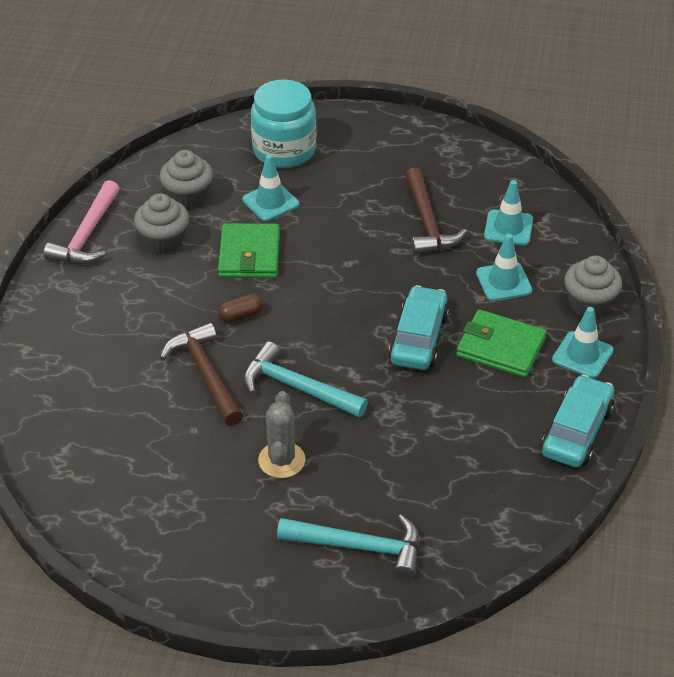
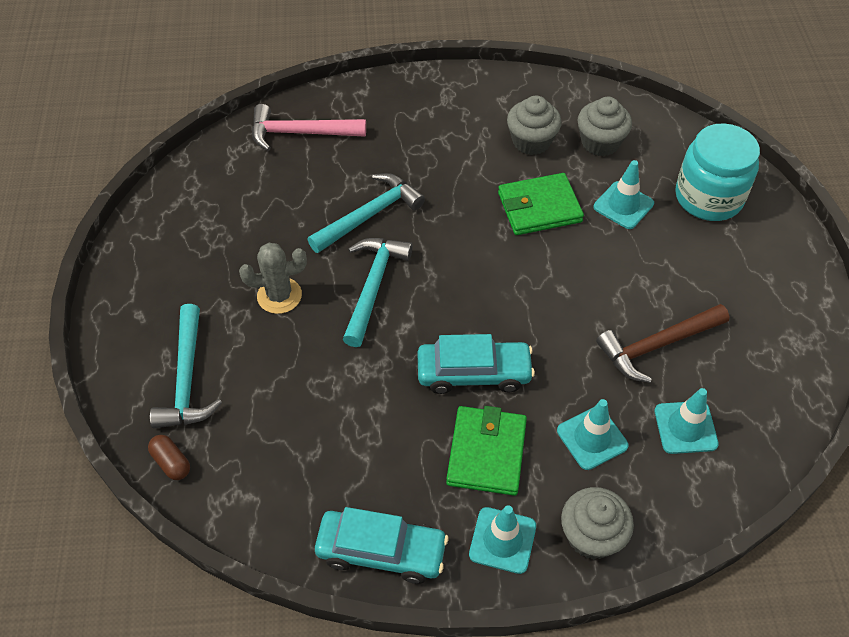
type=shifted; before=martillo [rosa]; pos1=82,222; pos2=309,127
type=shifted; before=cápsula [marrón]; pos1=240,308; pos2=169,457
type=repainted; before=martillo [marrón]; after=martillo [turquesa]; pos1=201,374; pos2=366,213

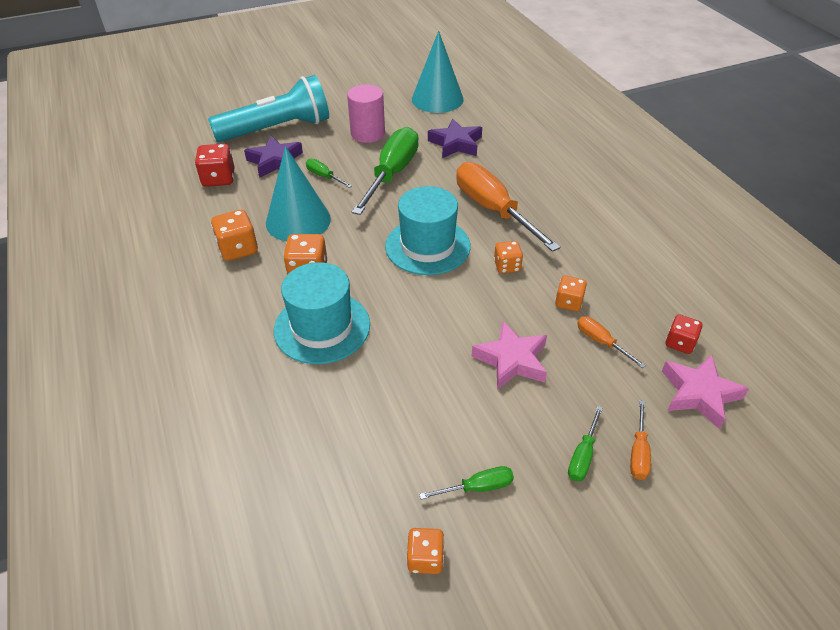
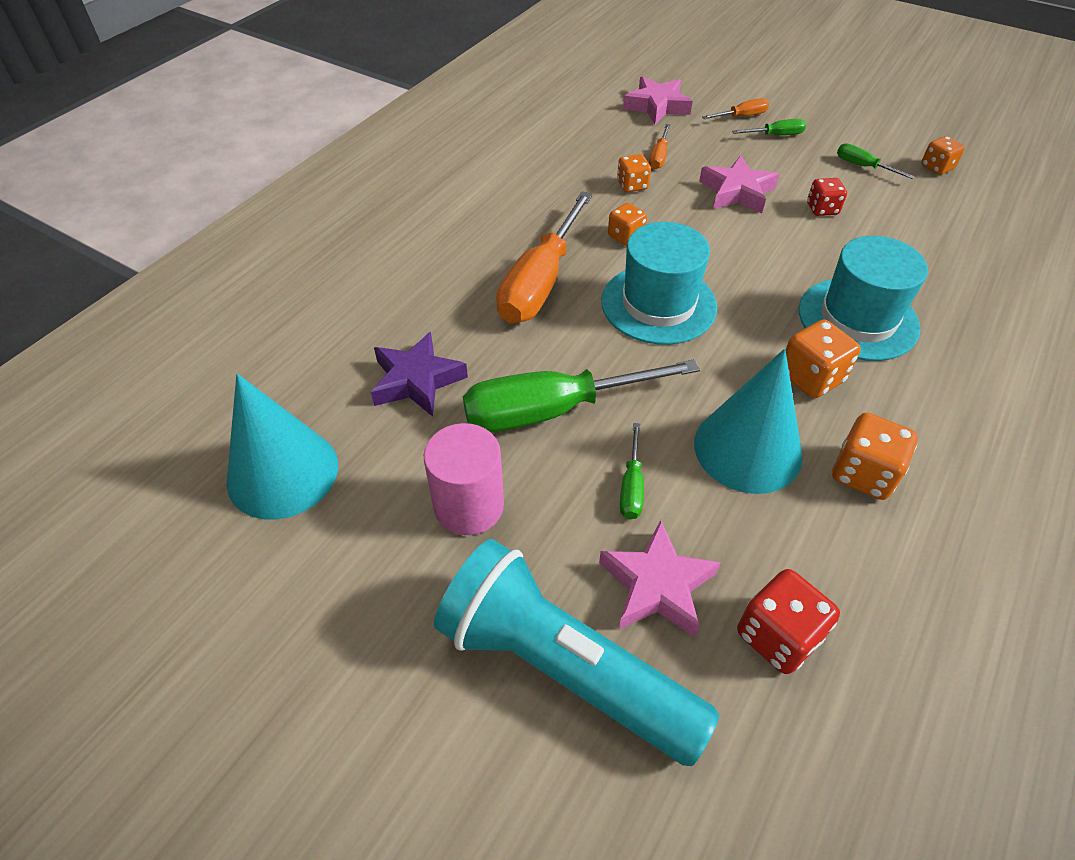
type=repainted; before=estrella [morado]; after=estrella [rosa]; pos1=273,157; pos2=660,578
type=shifted; before=dado [rojo]; pos1=683,334; pos2=827,197

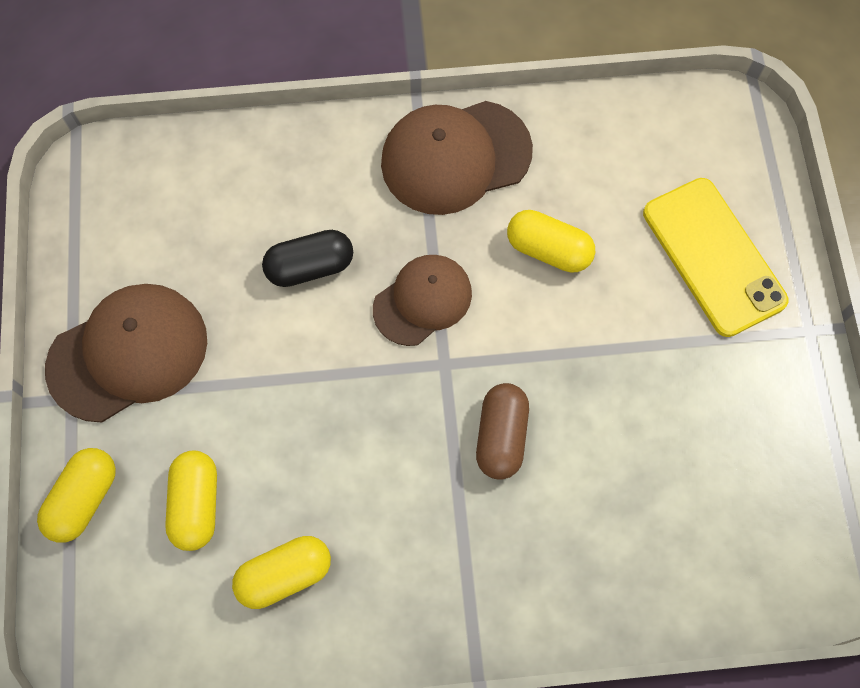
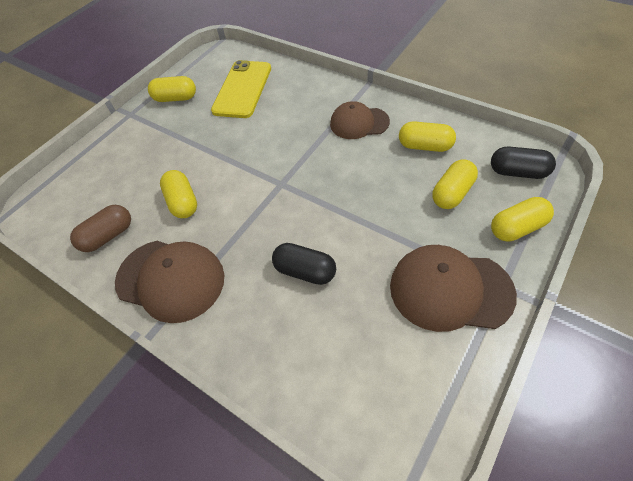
type=shifted; before=móvil [amarillo]; pos1=715,257; pos2=241,89
type=shifted; before=gorra [marrón]; pos1=422,300; pos2=360,120
type=shifted; before=cápsula [marrón]; pos1=502,431; pos2=100,228
type=new; after=cápsula [amarillo]; pos2=172,89
type=new; after=cápsula [negro]; pos2=523,162

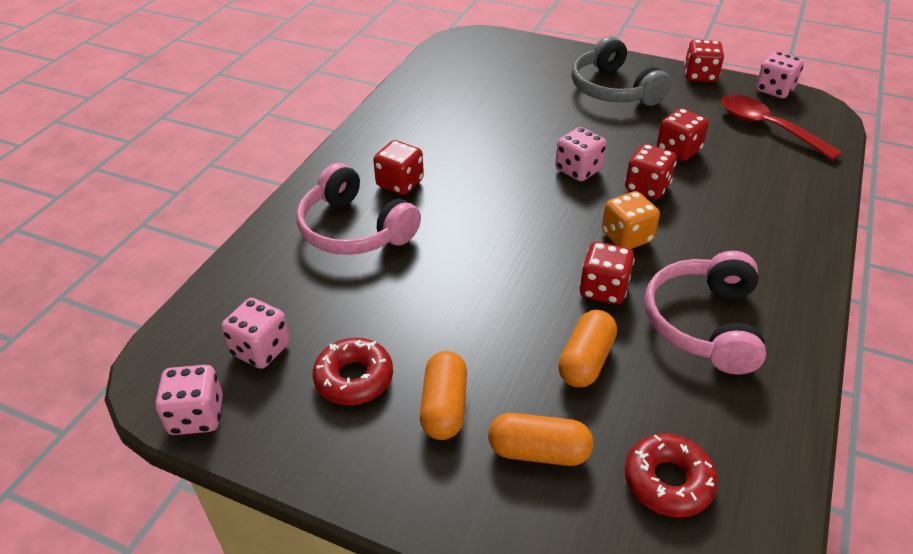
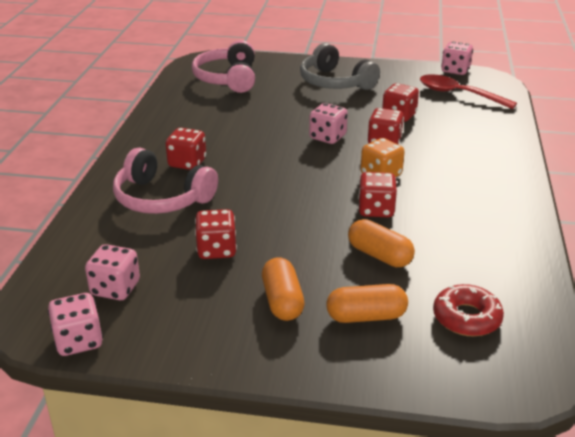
type=shifted; before=dado [rojo]; pos1=704,61; pos2=216,234
type=shifted; before=auriculares [rosa]; pos1=705,313; pos2=223,66
type=rotated; before=cápsula [naranja]; pos1=587,348; pos2=381,243; turn=-60
type=gone; before=rosquilla [rojo]; pos1=353,371

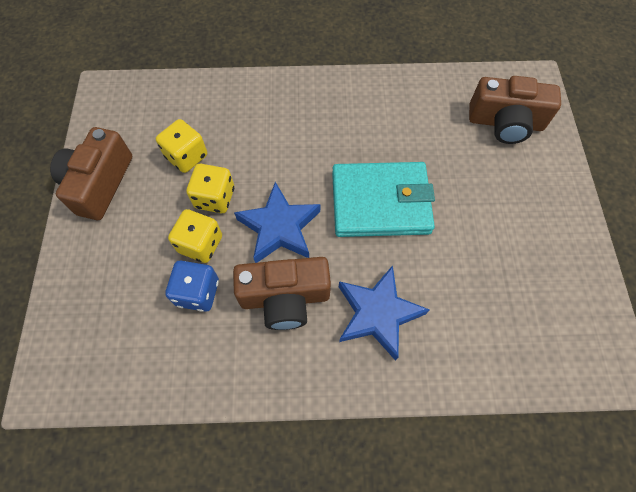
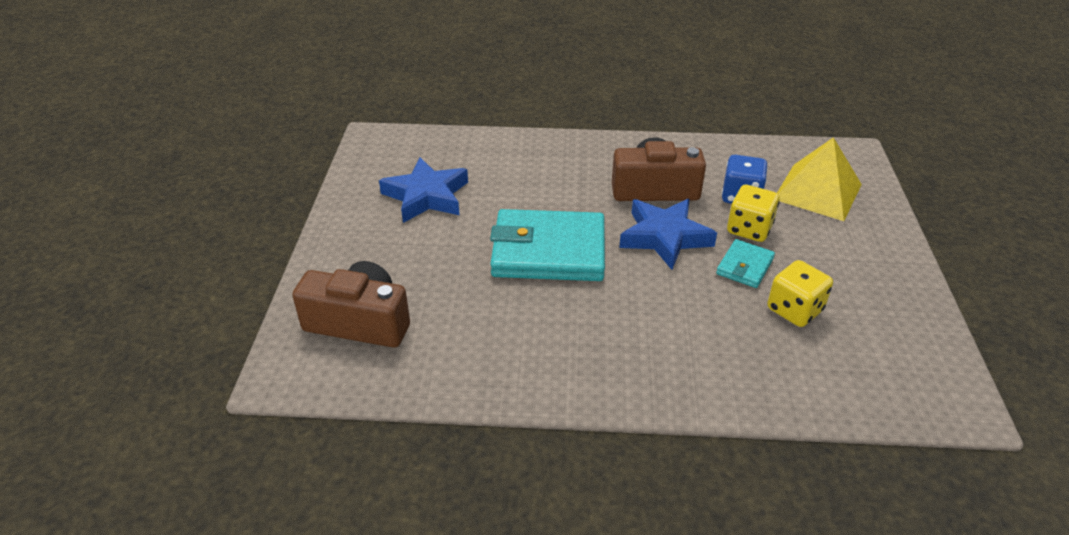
type=gone; before=cámara [marrón]; pos1=91,173
type=swapped; before=dado [amarillo]; after=cartera [turquesa]; pos1=210,188; pos2=745,263
type=shifted; before=estrella [azul]; pos1=384,313; pos2=423,190
type=new; after=pirámide [amarillo]; pos2=819,179

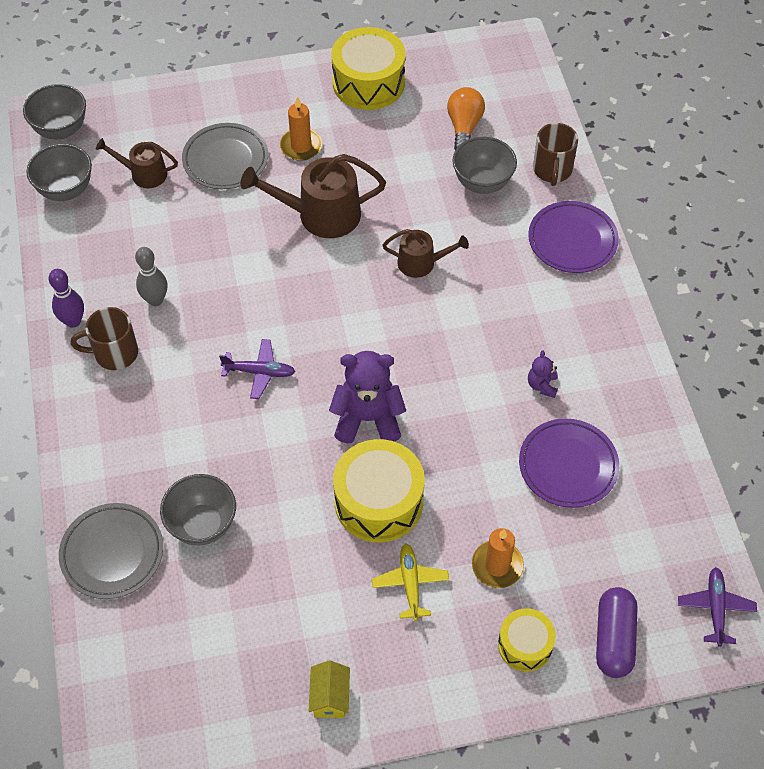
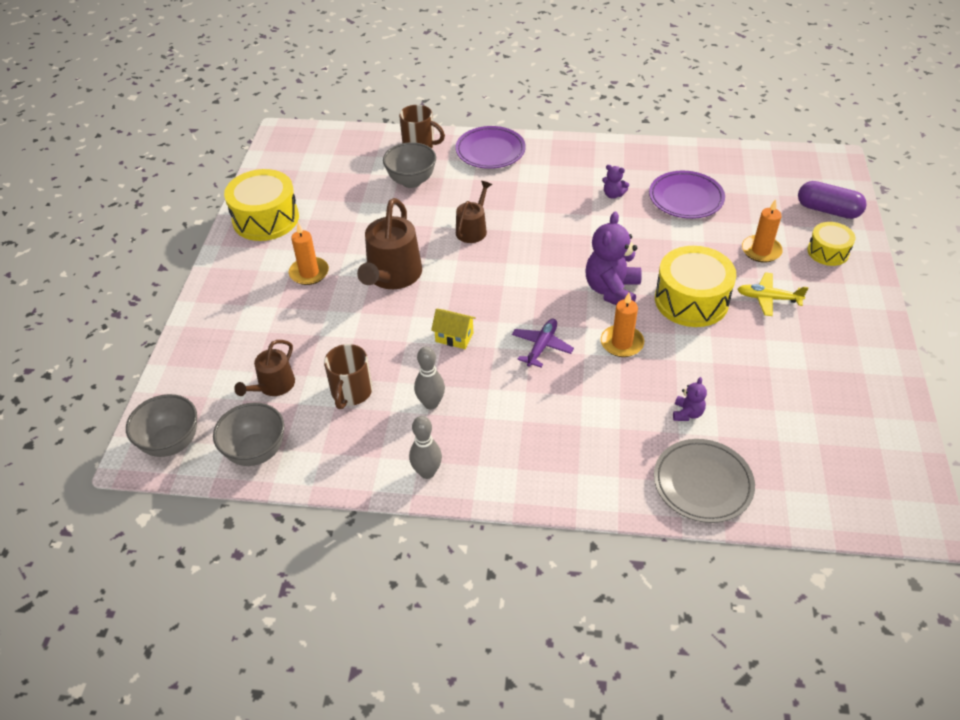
type=gone; before=bombilla [naranja]; pos1=466,118
type=gone; before=plato [gris]; pos1=225,156
type=repainted; before=bolo [morado]; after=bolo [gris]; pos1=66,298; pos2=425,447
type=shifted; before=taza [marrón]; pos1=104,338; pos2=348,376
type=swapped; before=cuenco [gris]; after=osito [morado]; pos1=198,510; pos2=690,399
type=gone; before=avión [morado]; pos1=717,607
type=shifted; before=casa [amarillo]; pos1=329,689; pos2=453,329
type=new; after=vela [naranja]; pos2=622,325

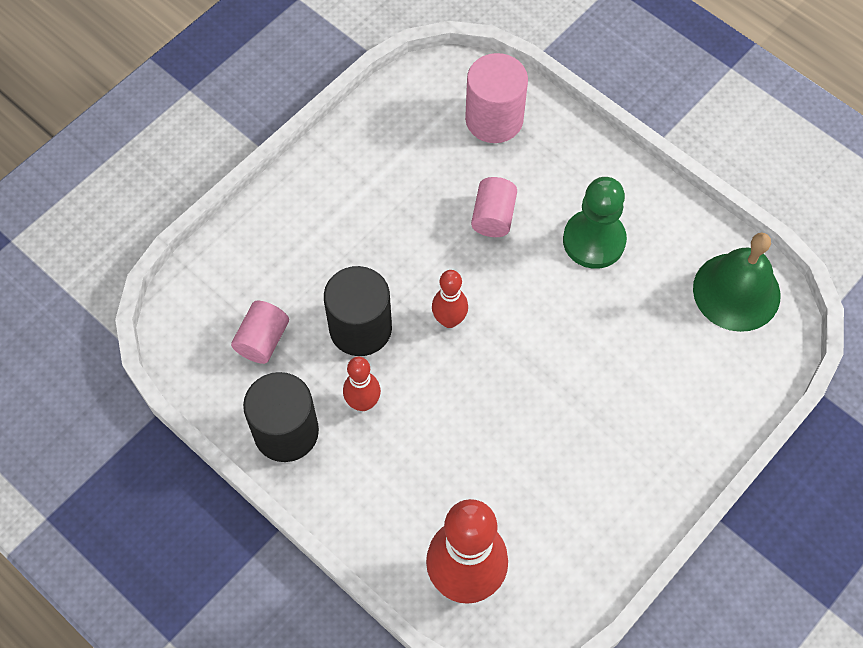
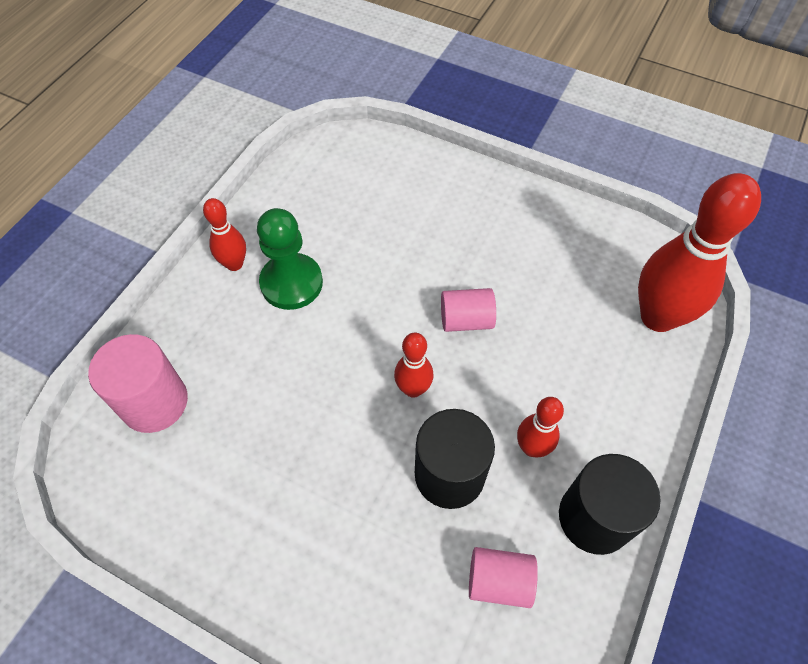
type=shifted; before=cilindro [rosa]; pos1=494,207; pos2=468,310
type=gone; before=campana [verde]; pos1=737,282
type=new; after=bolo [rojo]; pos2=224,234

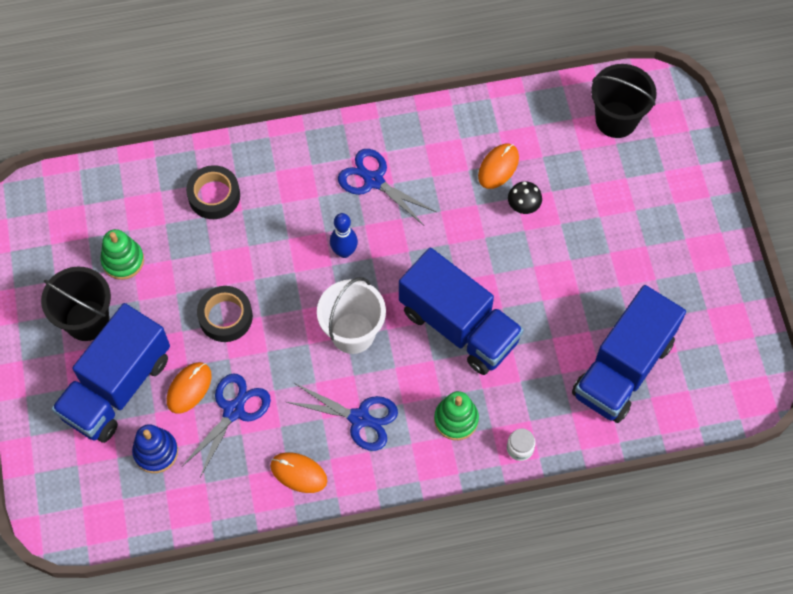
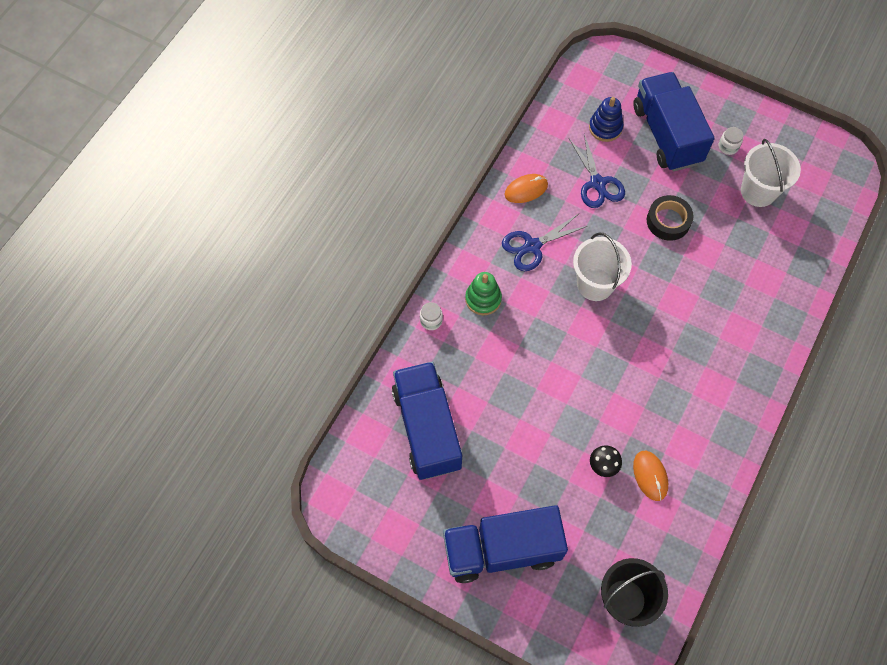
type=gone; before=tijeras [azul]; pos1=387,187
type=gone; before=cinta adhesiva [negro]; pos1=213,192
type=gone; before=bolo [azul]; pos1=344,235
type=swapped; before=juguete apilable [verde]; after=balde [blanco]; pos1=122,254; pos2=771,173
type=shifted; before=camión [azul]; pos1=461,311; pos2=505,544
type=swapped; before=balde [negro]; after=tarro [blanco]; pos1=76,304; pos2=731,141
type=gone; before=ratón [naranja]; pos1=189,388

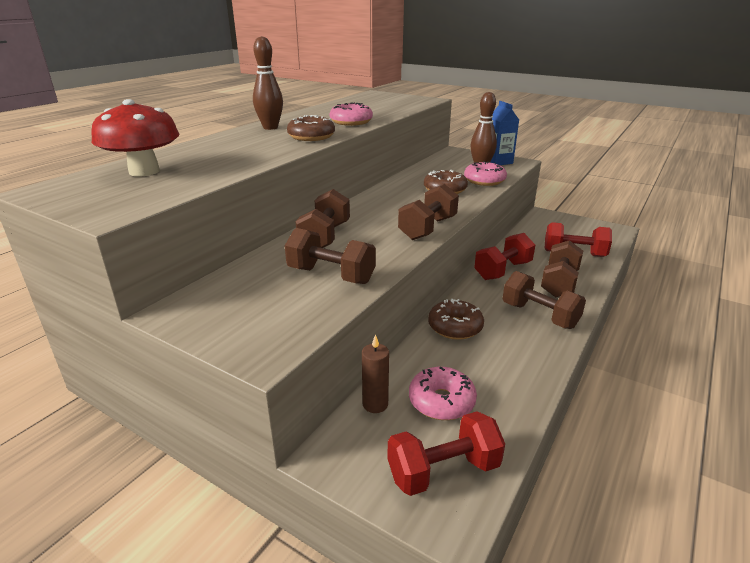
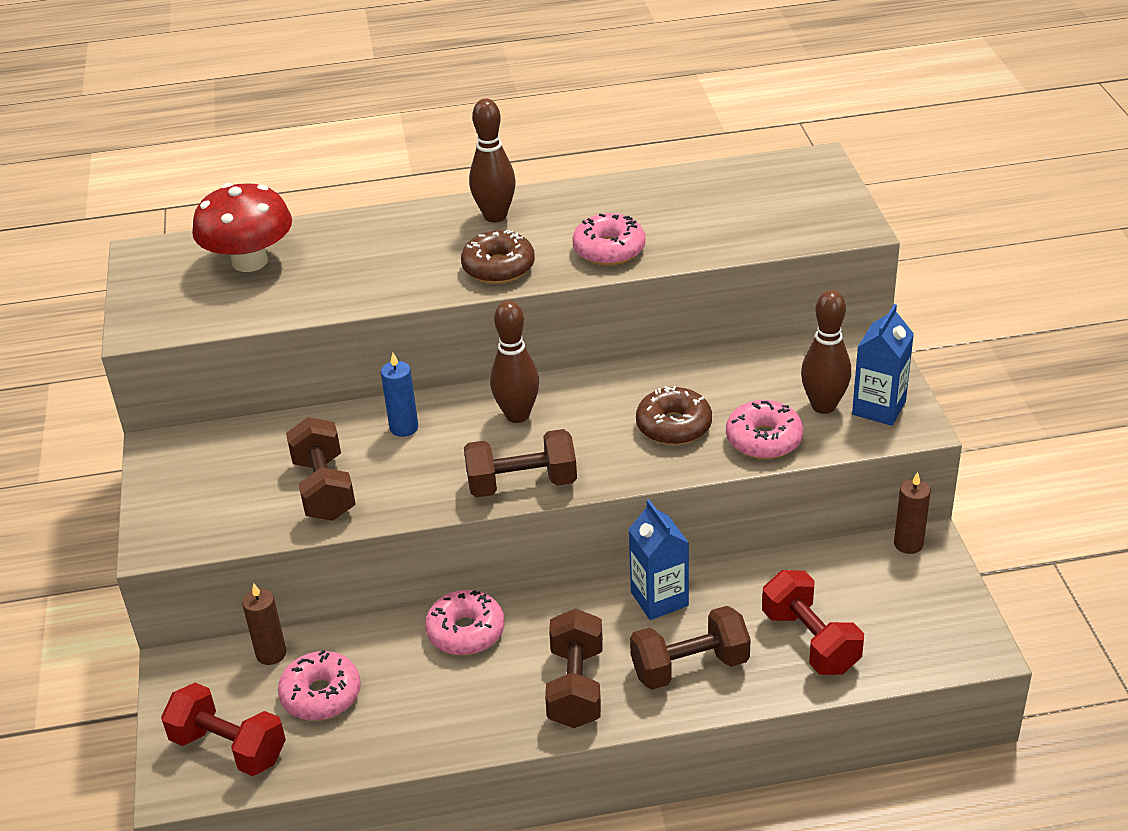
type=swapped; before=mancuerna [marrón]; after=vela [azul]; pos1=322,218; pos2=399,395
type=swapped; before=mancuerna [rojo]; after=cartón de leche [azul]; pos1=504,256; pos2=658,560
type=repainted; before=rosquilla [marrón]; after=rosquilla [rosa]; pos1=456,319; pos2=465,622
type=new; after=bolo [marrón]; pos2=514,362
type=new; after=vela [marrón]; pos2=912,513

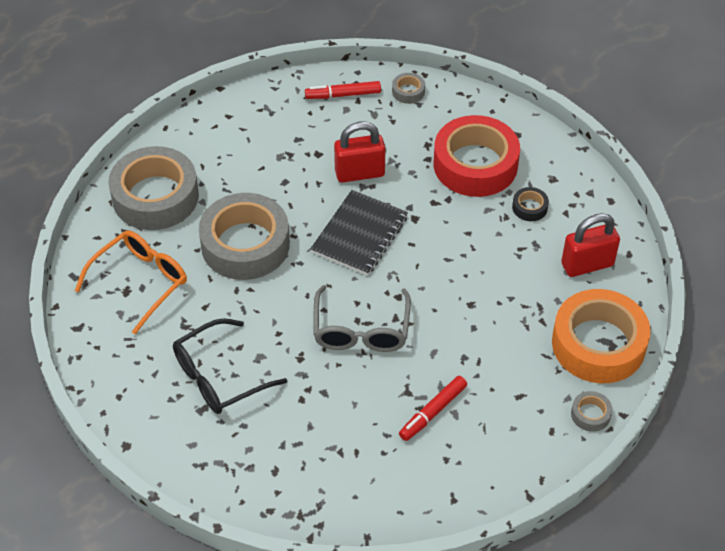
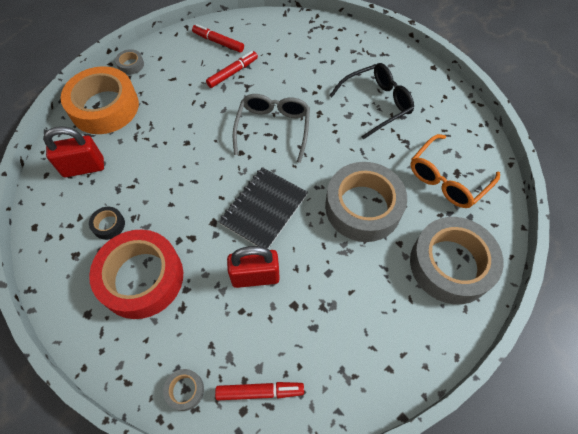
type=new; after=rotulador [rojo]; pos2=218,38

